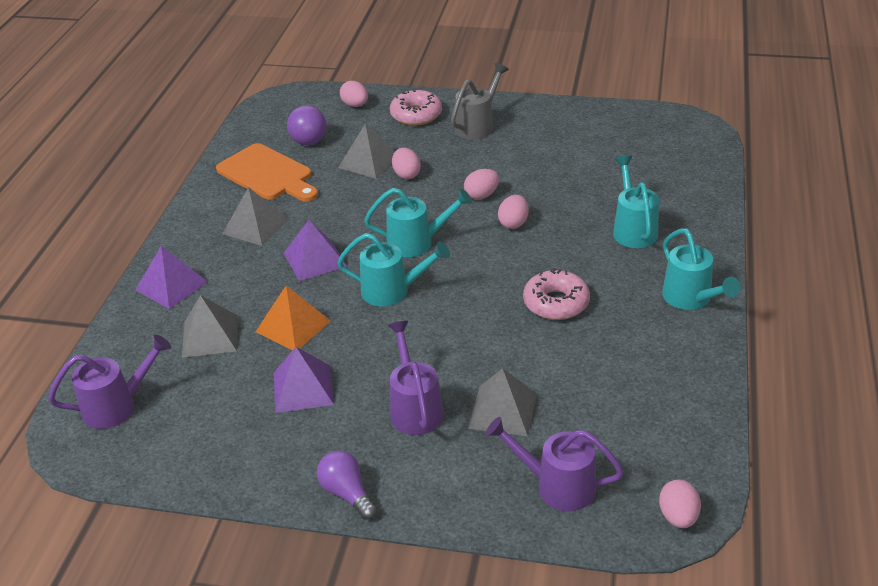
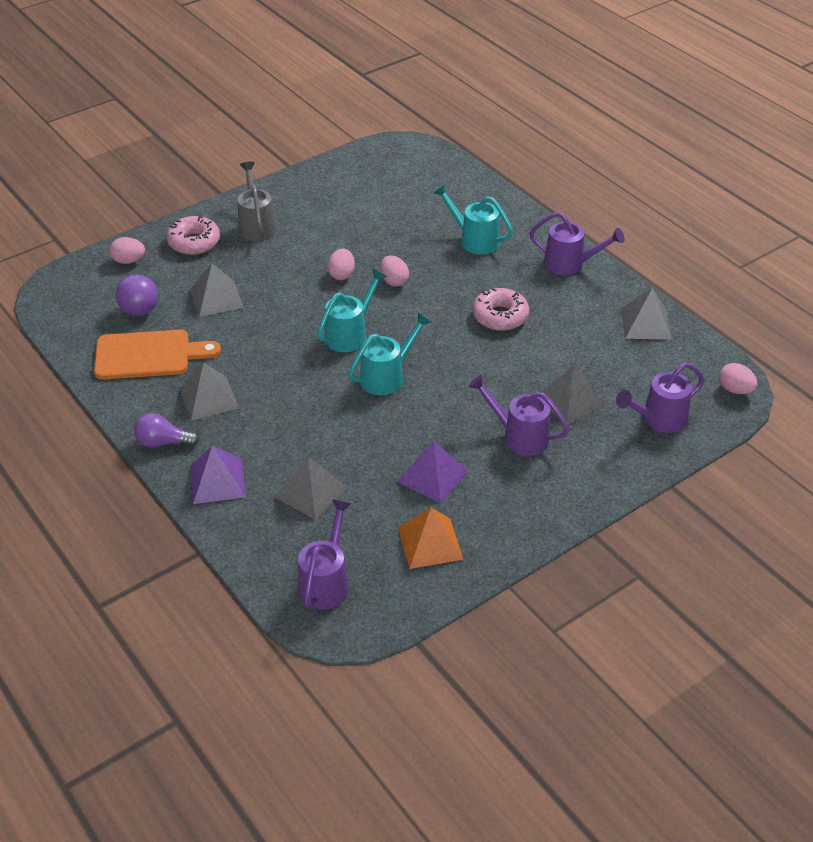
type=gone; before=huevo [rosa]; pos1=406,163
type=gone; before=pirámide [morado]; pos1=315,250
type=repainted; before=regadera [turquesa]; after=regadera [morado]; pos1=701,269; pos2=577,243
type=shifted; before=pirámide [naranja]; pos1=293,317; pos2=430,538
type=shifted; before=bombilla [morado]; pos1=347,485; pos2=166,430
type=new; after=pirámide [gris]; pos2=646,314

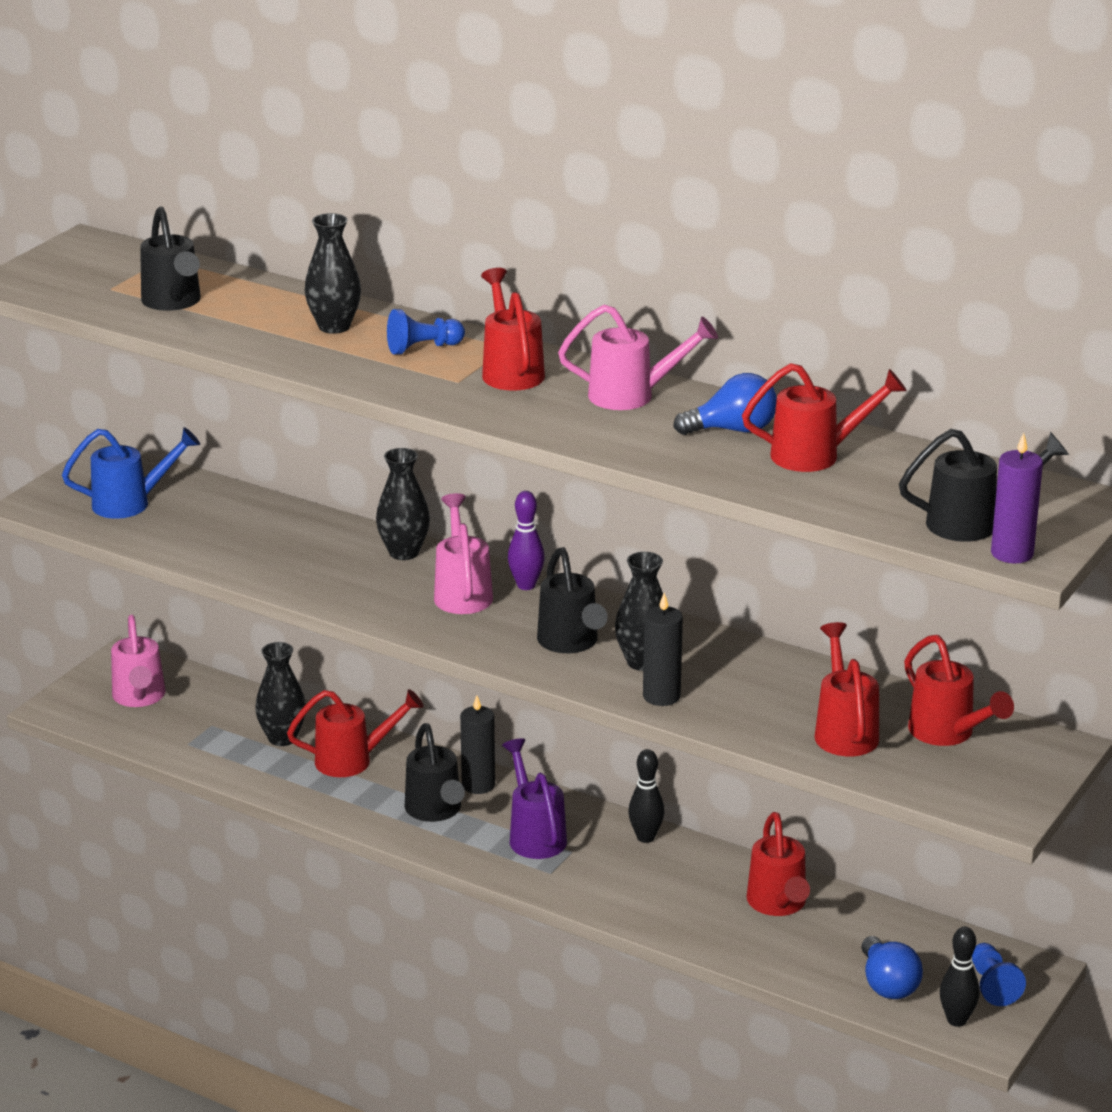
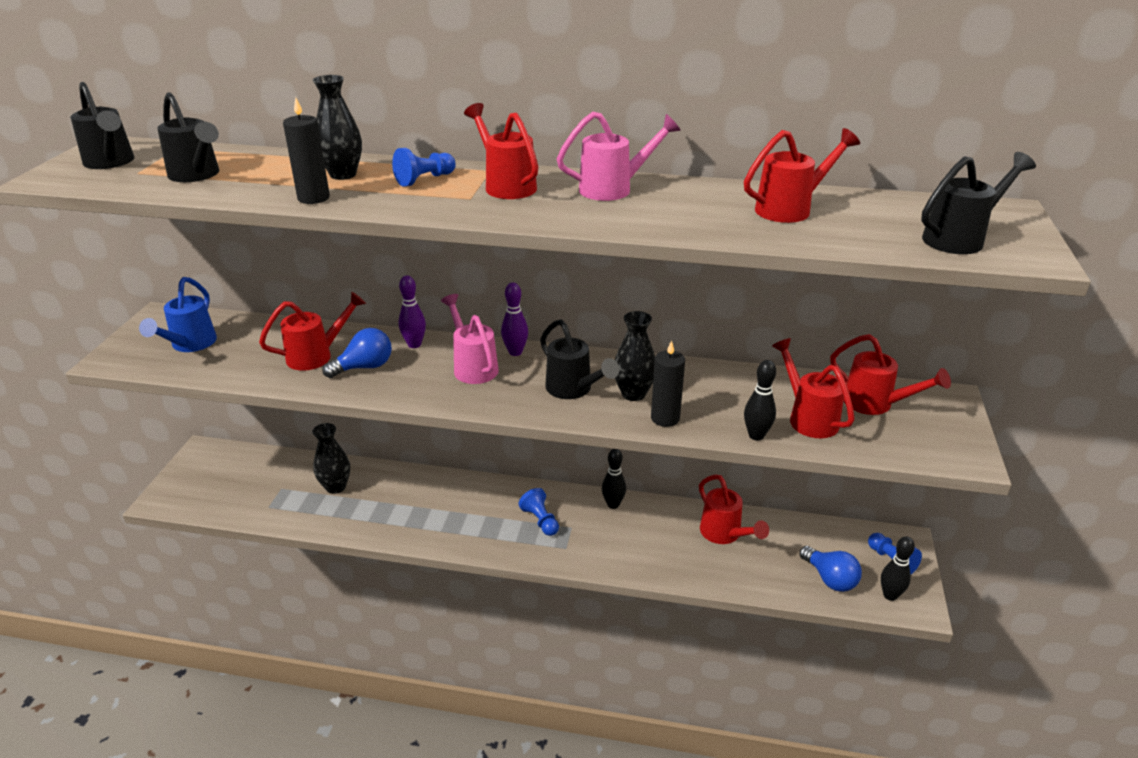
type=shifted; before=bombilla [azul]; pos1=725,404; pos2=357,353
type=rotated; before=regadera [azul]; pos1=131,473; pos2=178,314; turn=135
type=gone; before=vela [morado]; pos1=1017,498
type=swapped; before=florero [negro]; after=bolo [morado]; pos1=403,504; pos2=412,311
type=gone; before=regadera [rosa]; pos1=138,661
type=shifted; before=regadera [rojo]; pos1=355,733; pos2=312,331
type=shifted; before=vela [negro]; pos1=477,745; pos2=306,150
type=shifted; before=regadera [negro]; pos1=435,772; pos2=102,125
type=swapped; before=regadera [morado]; after=peón [azul]; pos1=534,798; pos2=539,512
type=new; after=bolo [negro]; pos2=760,400

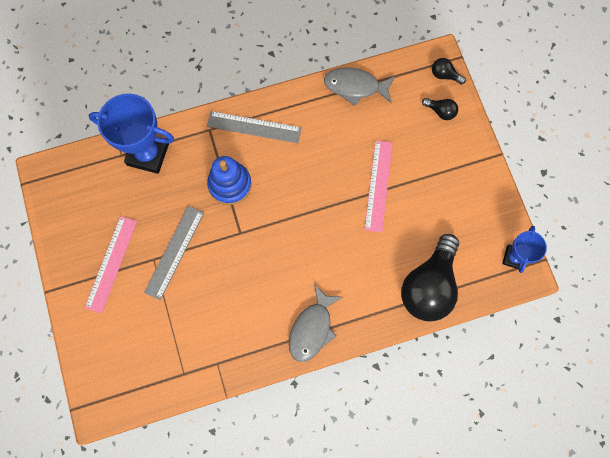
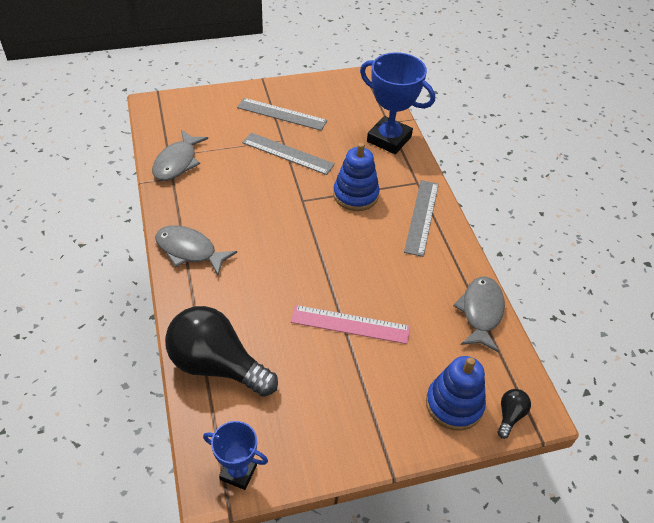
type=rotated; before=trofeo [azul]; pos1=131,133; pos2=397,103; turn=-75
type=swapped; before=bombilla [negro]; after=juguete apilable [azul]; pos1=440,109; pos2=456,393
type=repainted; before=regla [rosa]; after=regla [gris]; pos1=111,264; pos2=282,114
type=new; after=pez [gris]; pos2=180,155

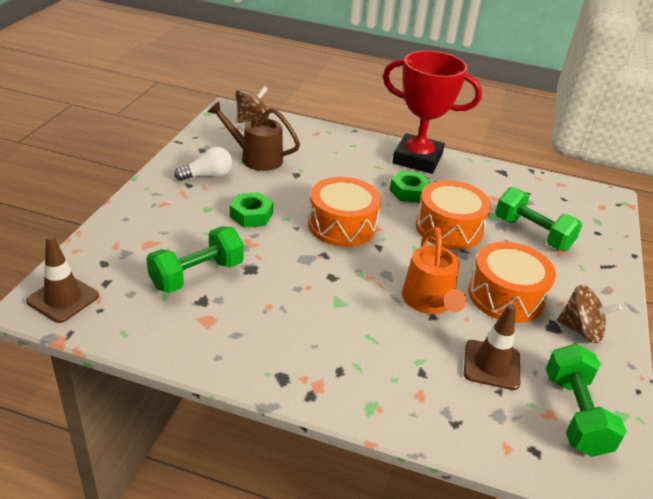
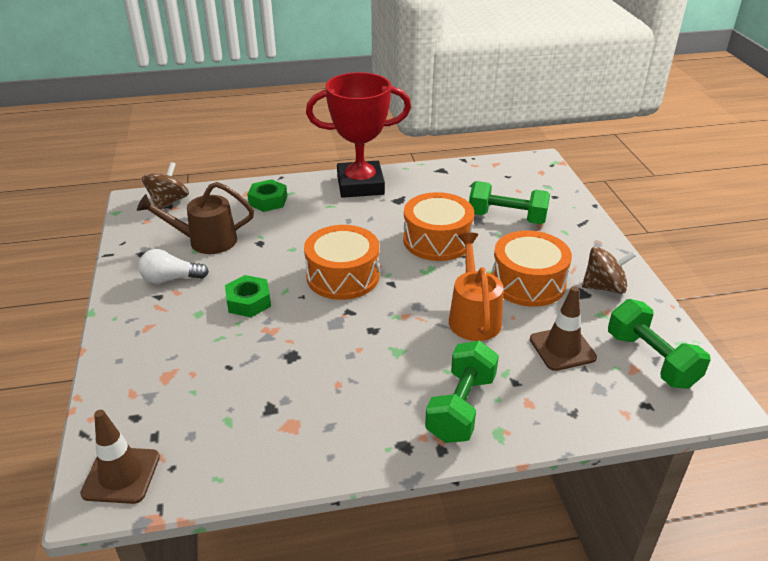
type=rotated; before=bombilla [blanco]; pos1=203,164; pos2=173,266; turn=-135
type=shifted; before=tuerca [verde]; pos1=410,187; pos2=267,195
type=shifted; before=mancuerna [verde]; pos1=195,259; pos2=462,392
type=rotated; before=regadera [naranja]; pos1=434,270; pos2=476,287; turn=-150

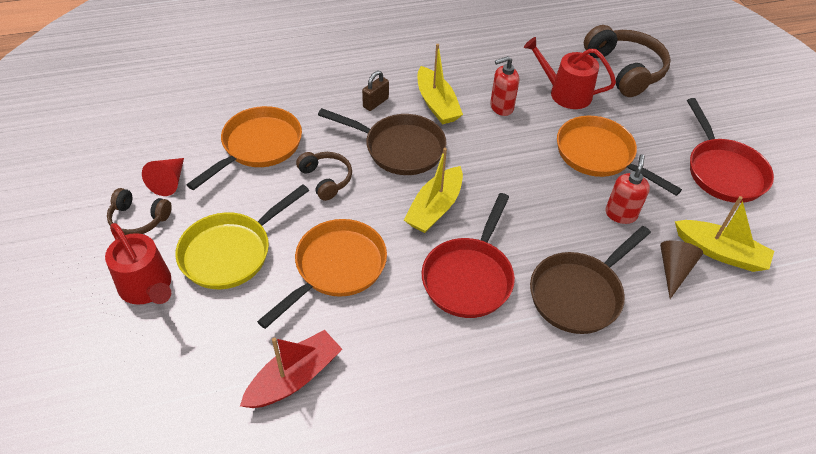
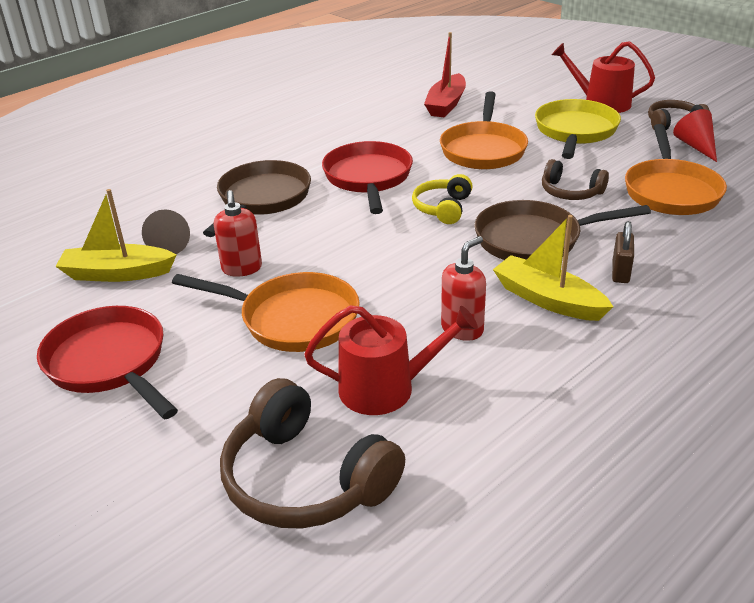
type=swapped; before=barco [amarillo]; after=auriculares [amarillo]; pos1=433,190; pos2=442,199

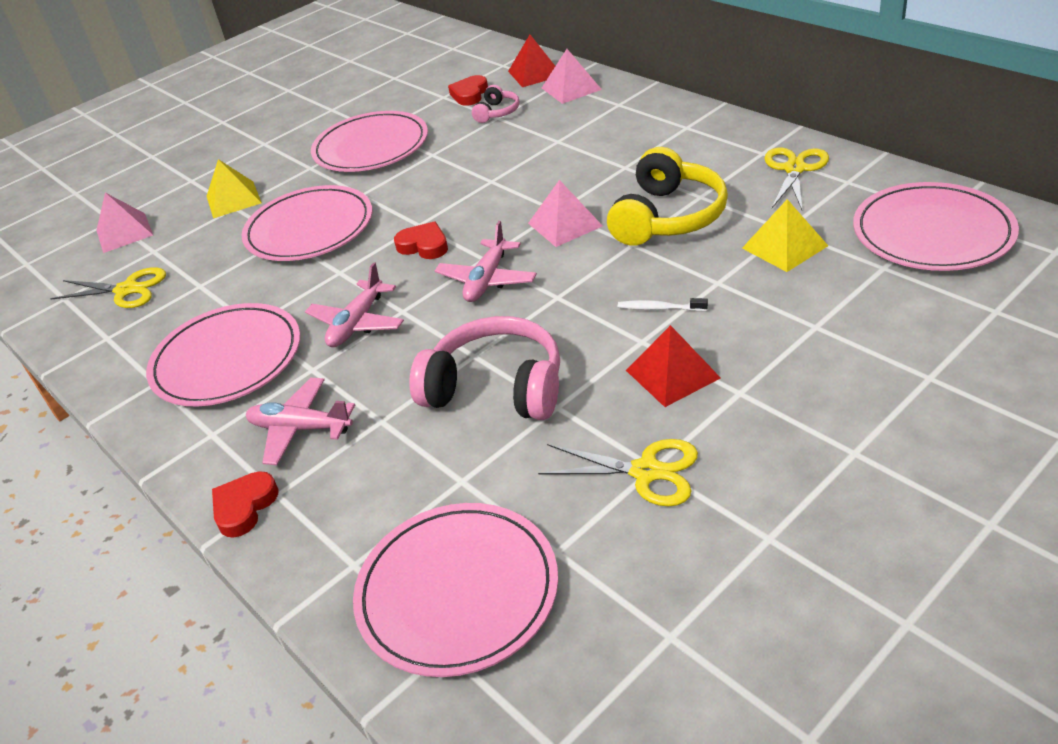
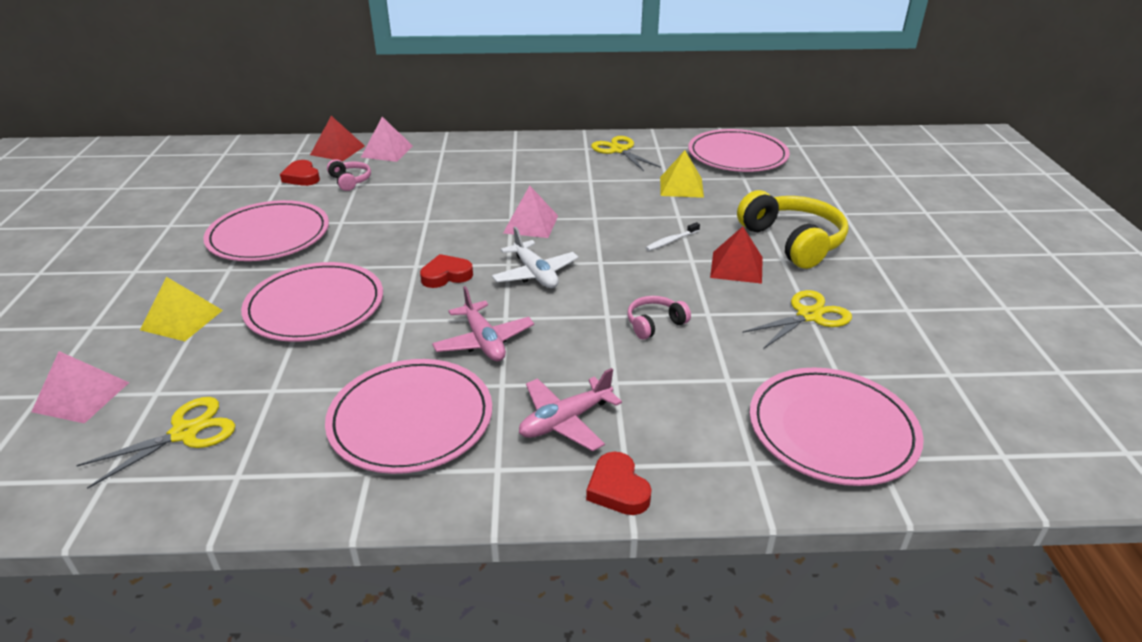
type=shifted; before=auriculares [amarillo]; pos1=667,196; pos2=792,229
type=repainted; before=avión [rosa]; after=avión [blanco]; pos1=486,261; pos2=535,257
type=scaled; before=auriculares [rosa]; pos1=484,368; pos2=659,318; scale=0.49

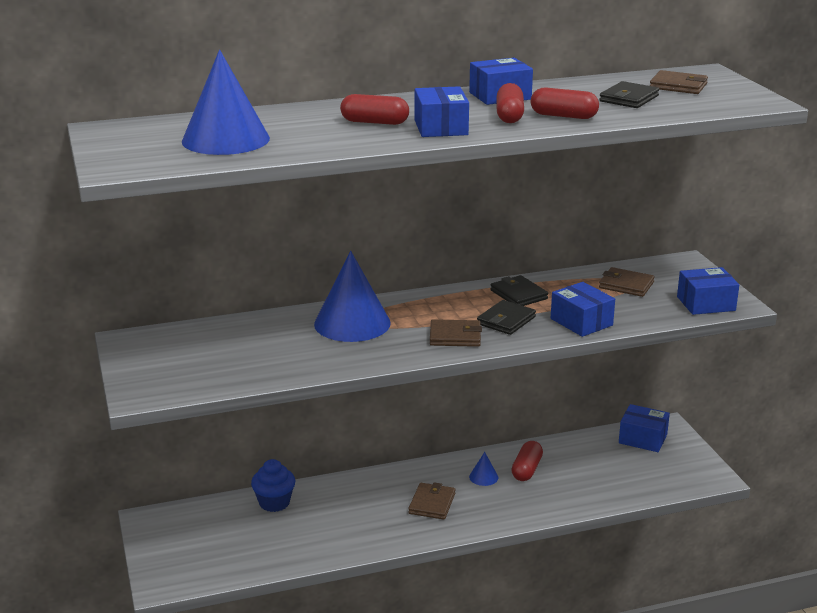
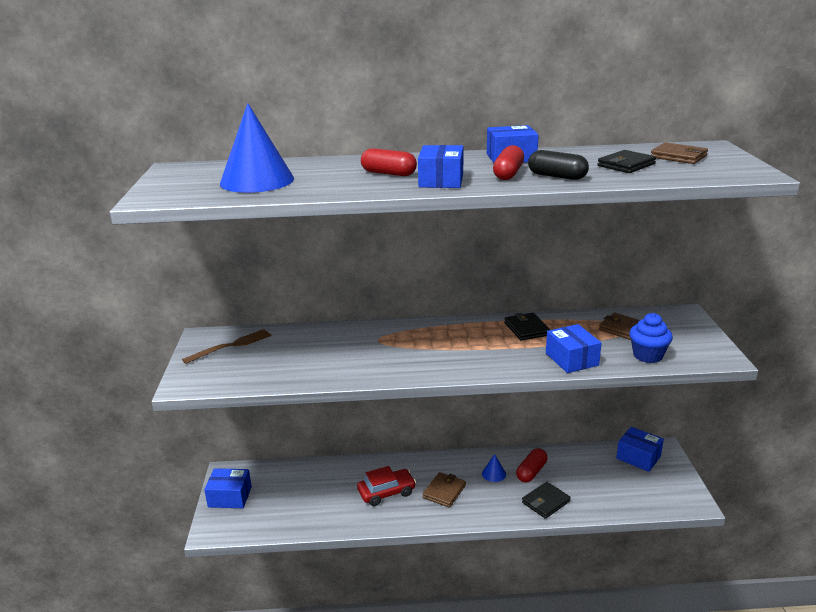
type=repainted; before=cápsula [rojo]; after=cápsula [negro]; pos1=565,103; pos2=558,165
type=gone; before=cono [azul]; pos1=352,296
type=shifted; before=caja [azul]; pos1=708,291; pos2=228,488
type=shifted; before=cartera [negro]; pos1=506,317; pos2=546,500
type=gone; before=cartera [marrón]; pos1=456,333
type=shifted; before=magdalena [azul]; pos1=273,485; pos2=651,338
type=new; after=tenedor [marrón]; pos2=227,346
type=new; after=coche [rojo]; pos2=386,486

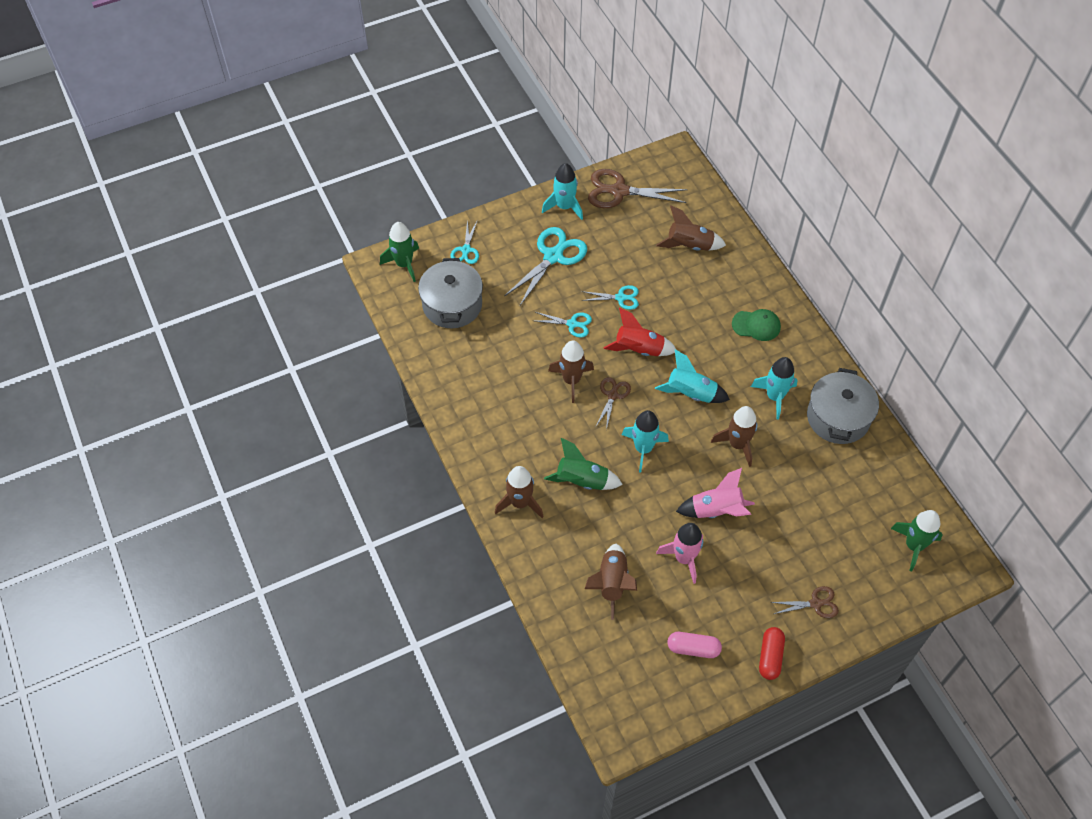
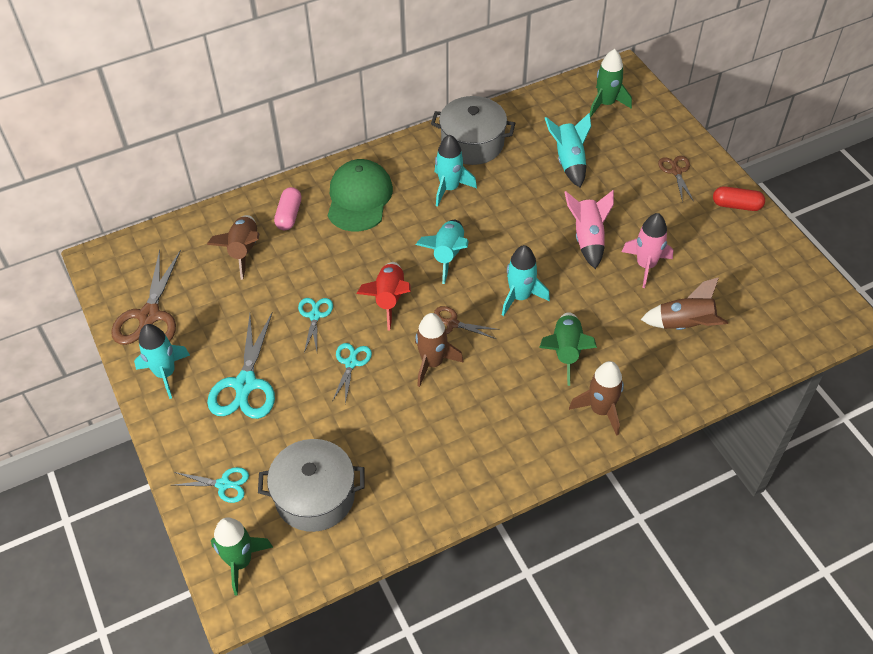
type=rotated; before=tijeras [turquesa]; pos1=545,266; pos2=241,366; turn=-120
type=scaled; before=gorra [verde]; pos1=756,325; pos2=360,195; scale=1.67
type=gone; before=cohete [marrón]; pos1=734,436
type=shifted; before=cápsula [rosa]; pos1=694,645; pos2=287,208
type=new; after=cohete [turquesa]; pos2=568,150

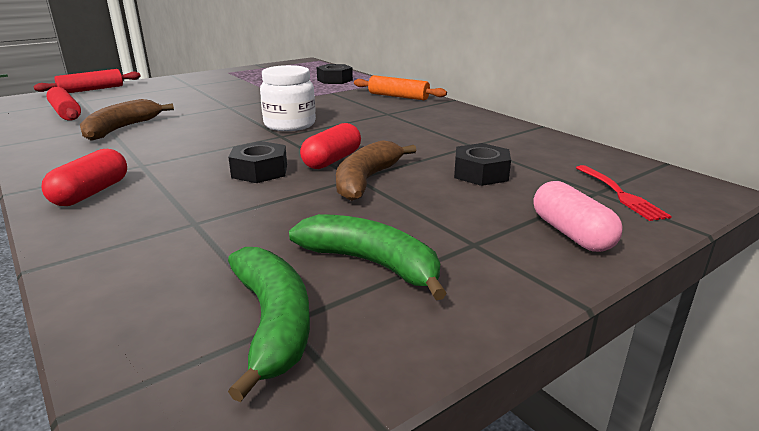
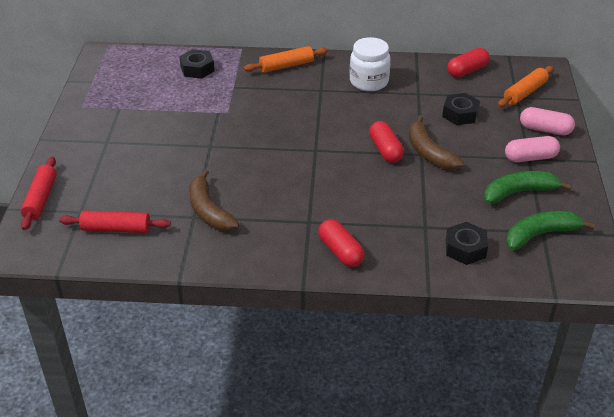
type=shifted; before=tarro [blanco]; pos1=288,98; pos2=370,64
type=shifted; before=tuerca [negro]; pos1=257,162; pos2=467,243
type=swapped; before=tenedor [rojo]; after=rodillo [naranja]; pos1=624,193; pos2=526,86
type=rotated; before=plátano [verde]; pos1=269,324; pos2=550,230; turn=-45
type=new; after=cápsula [rojo]; pos2=468,62
type=new; after=cápsula [rosa]; pos2=532,149

